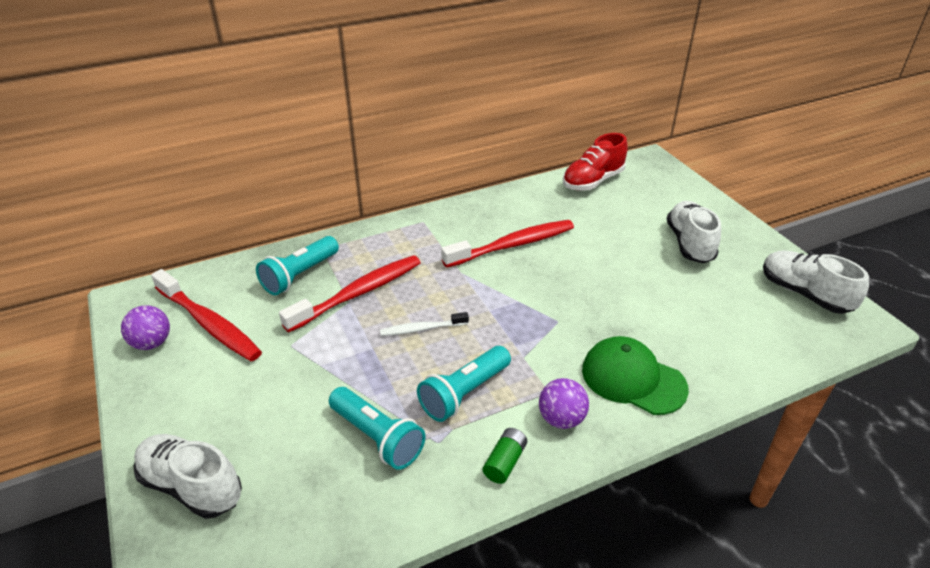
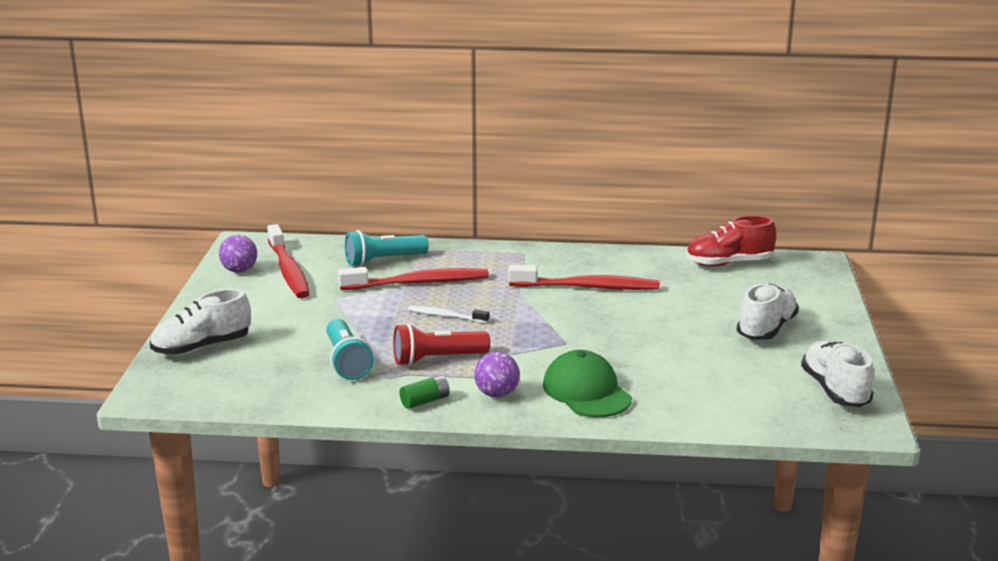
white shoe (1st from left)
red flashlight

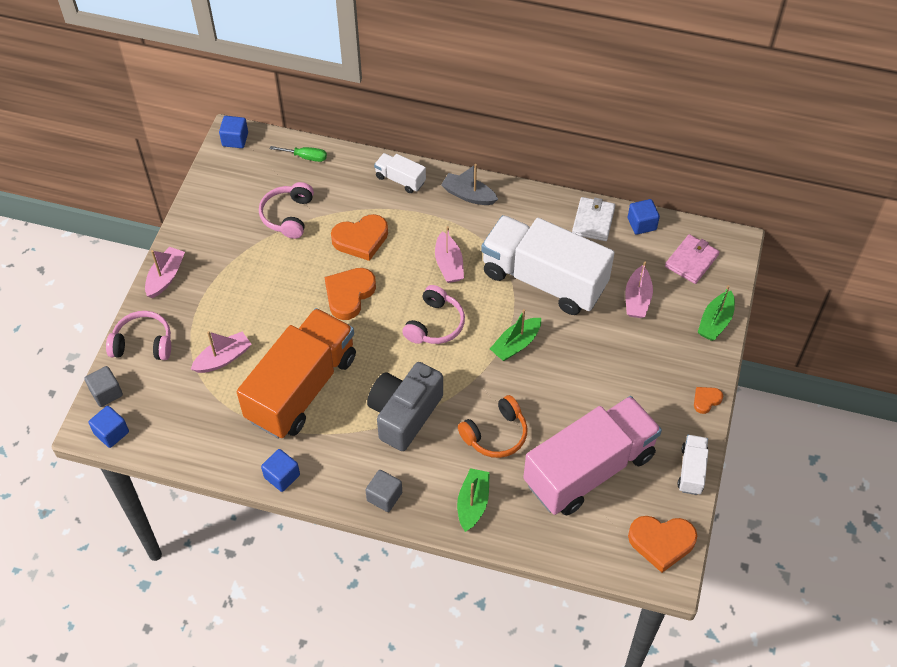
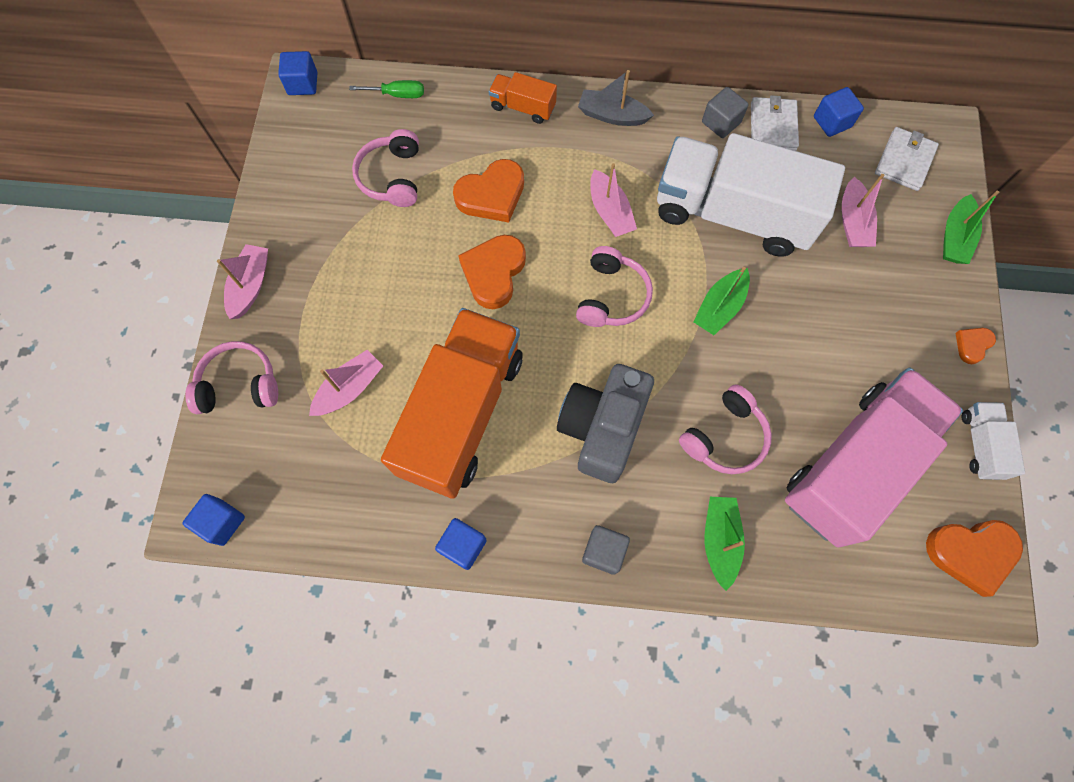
orange truck (2nd from left)
pink headphones (4th from left)
grey cube (2nd from left)
white wallet (2nd from left)

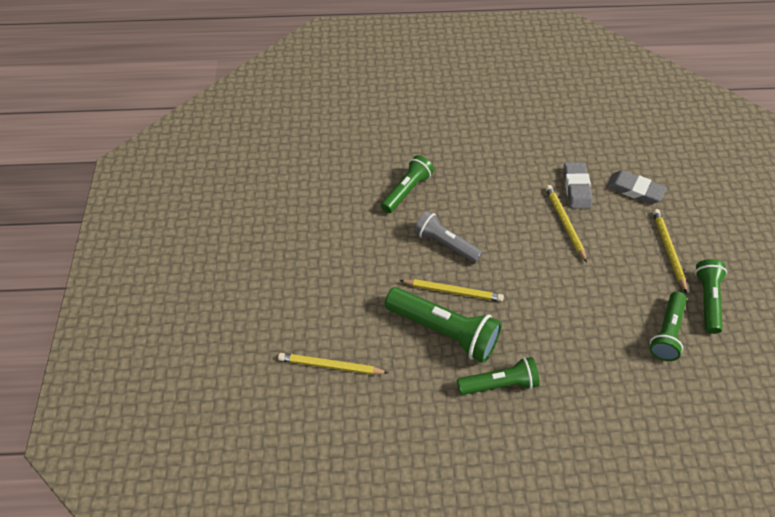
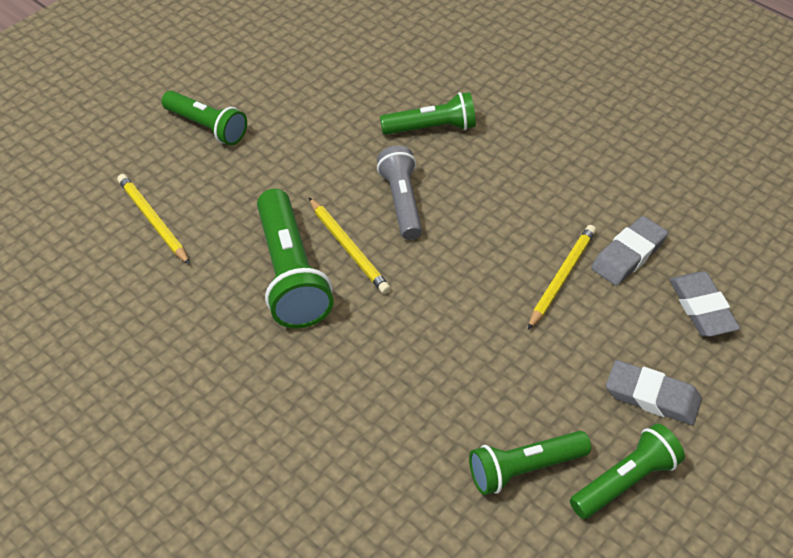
green flashlight (1st from left)
grey eraser (2nd from left)

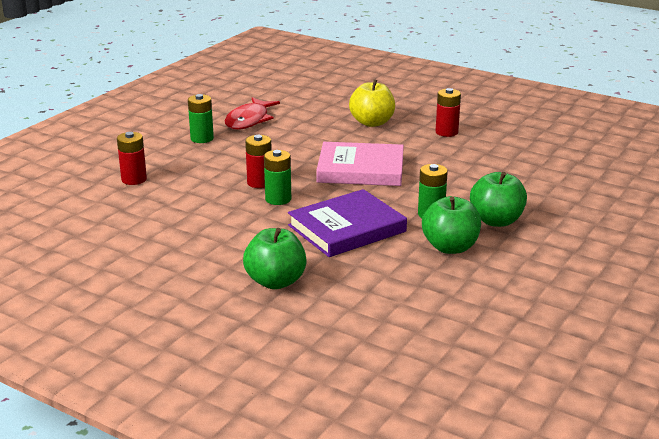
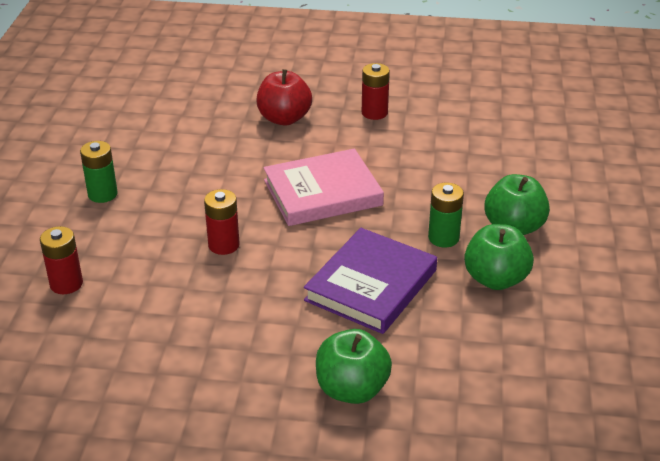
red apple
red fish
green battery (2nd from left in the first image)

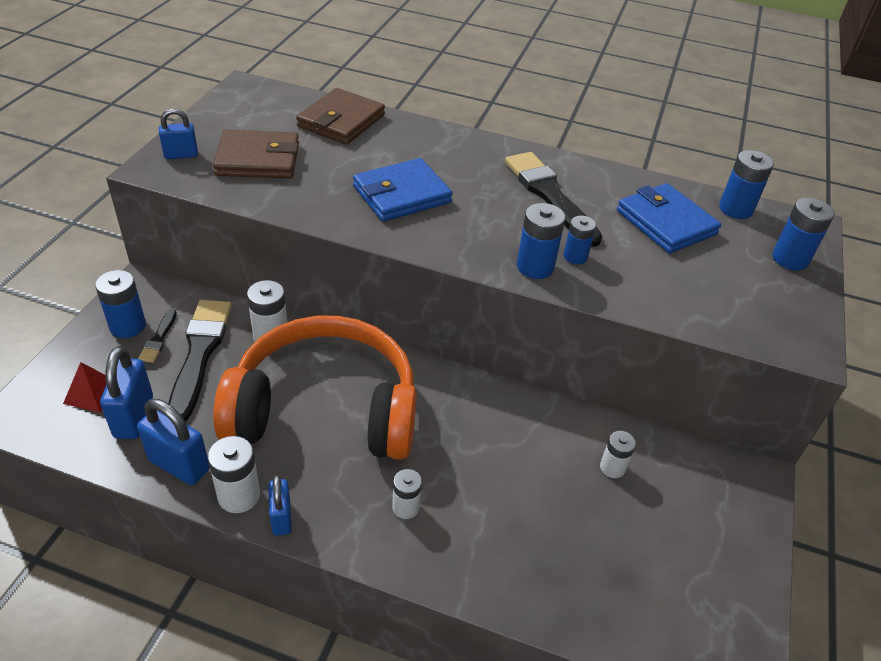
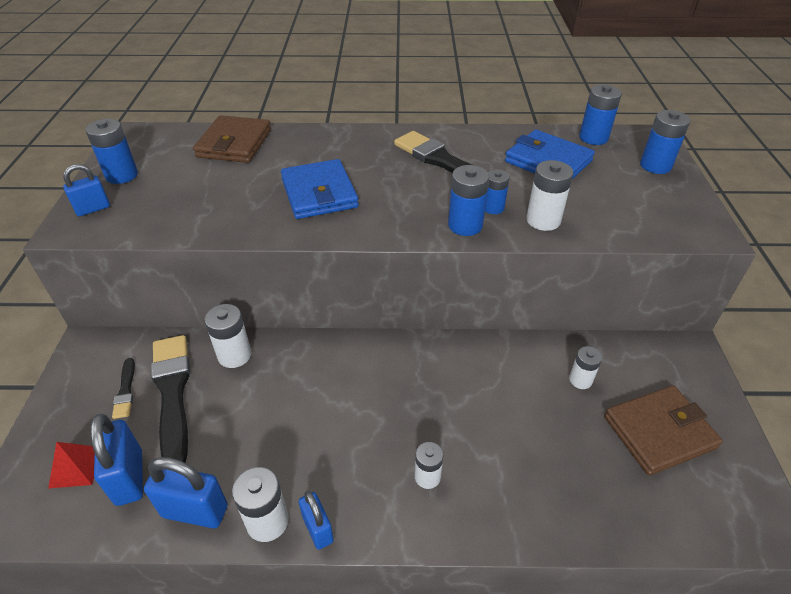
blue battery (1st from left)
blue wallet (1st from left)
white battery (4th from left)
brown wallet (2nd from left)
orange headphones

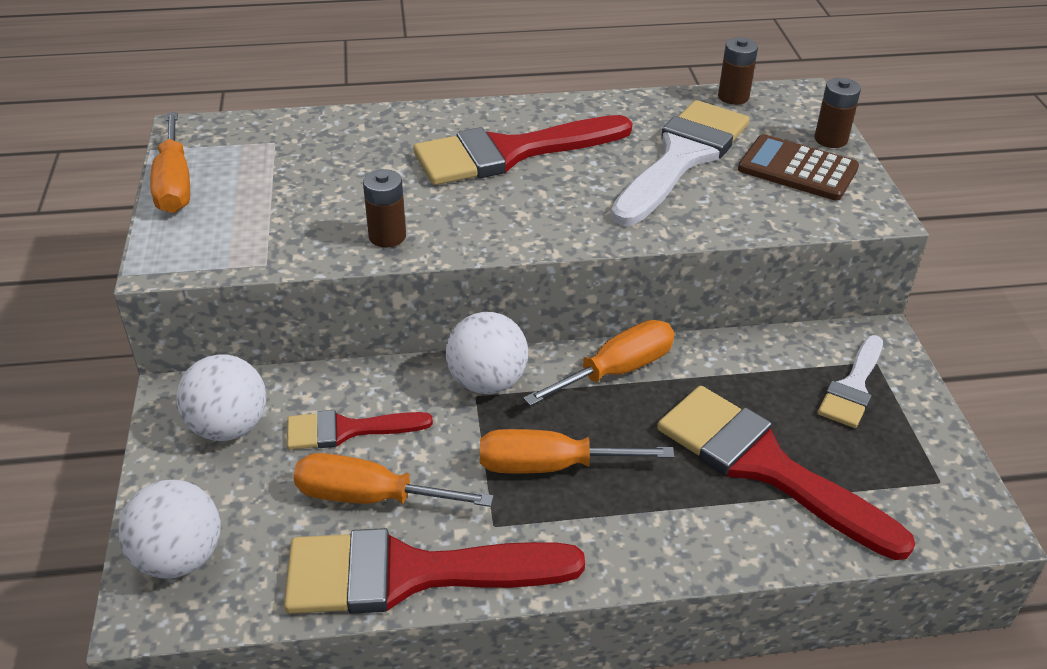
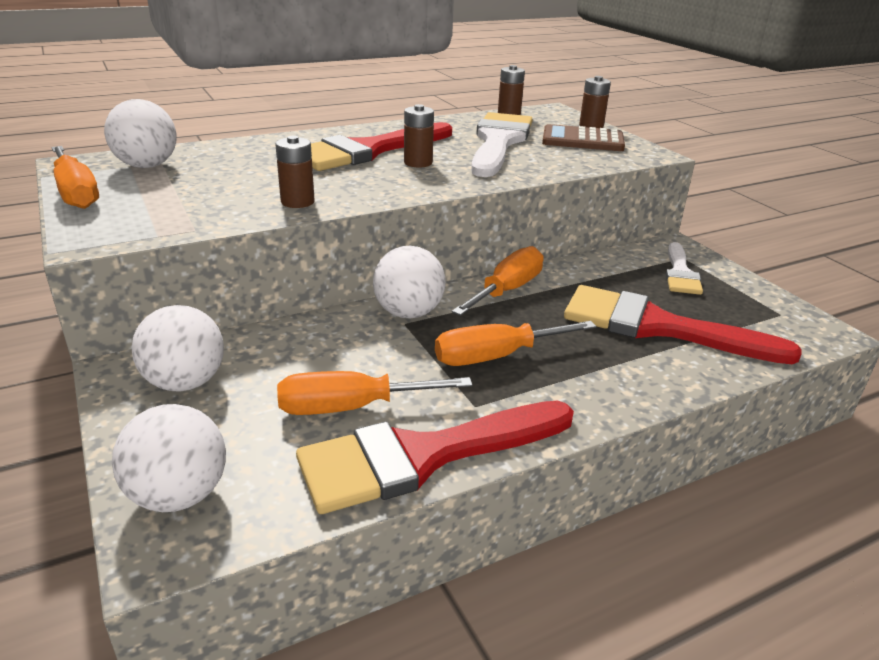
white ball (1st from left)
brown battery (2nd from left)
red brush (1st from left in the first image)

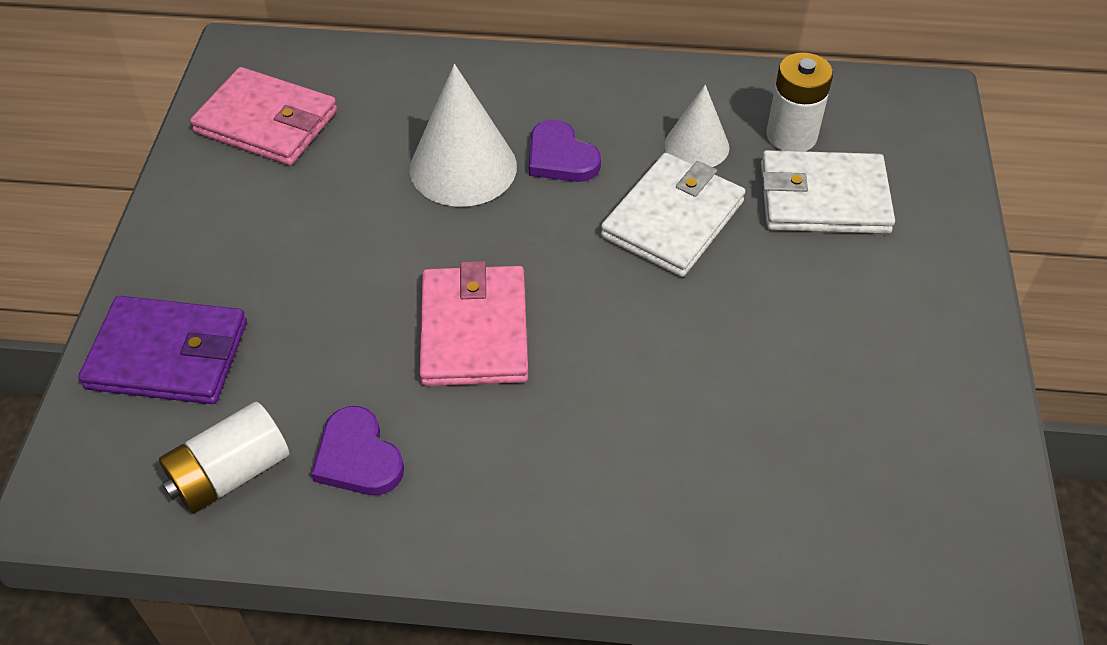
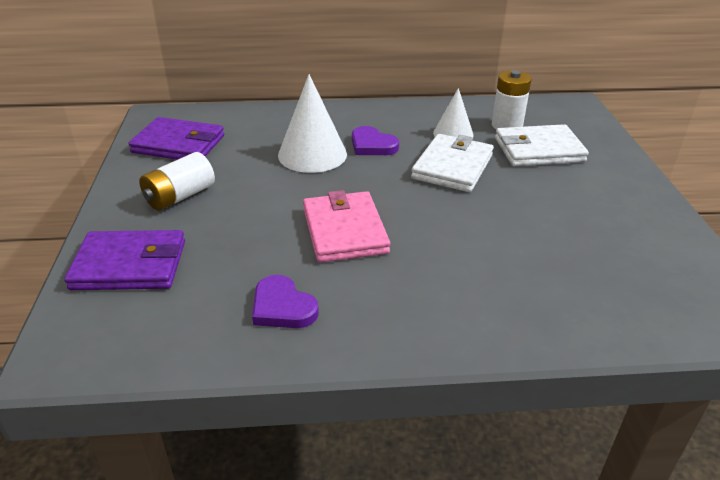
purple wallet (2nd from left)
white battery (1st from left)

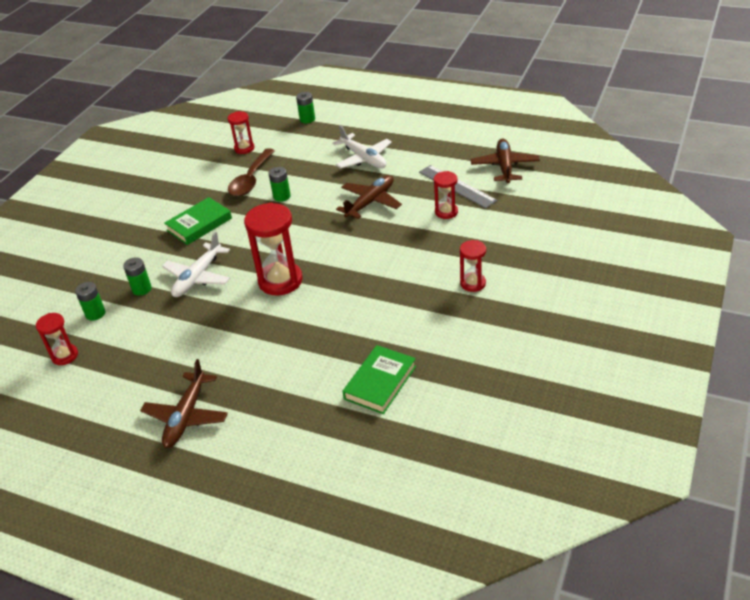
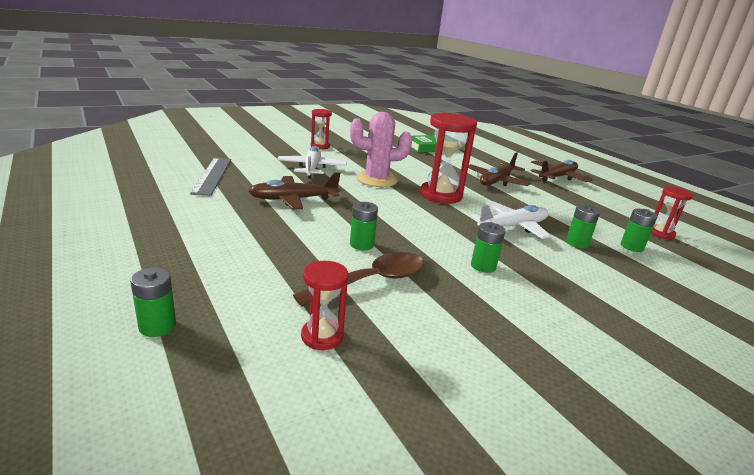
white plane (1st from left)
pink cactus
brown plane (2nd from left)
green battery (3rd from left)
red hourglass (4th from left in the first image)

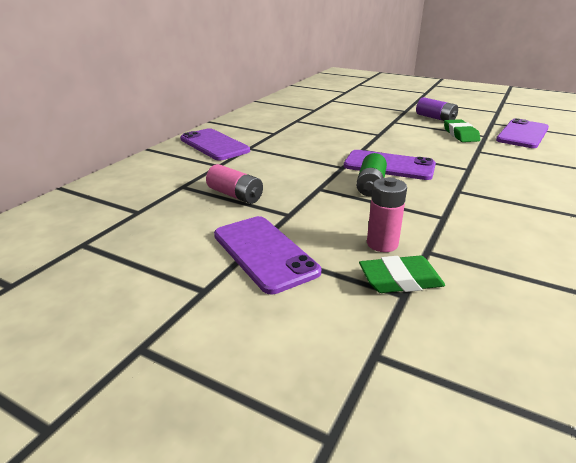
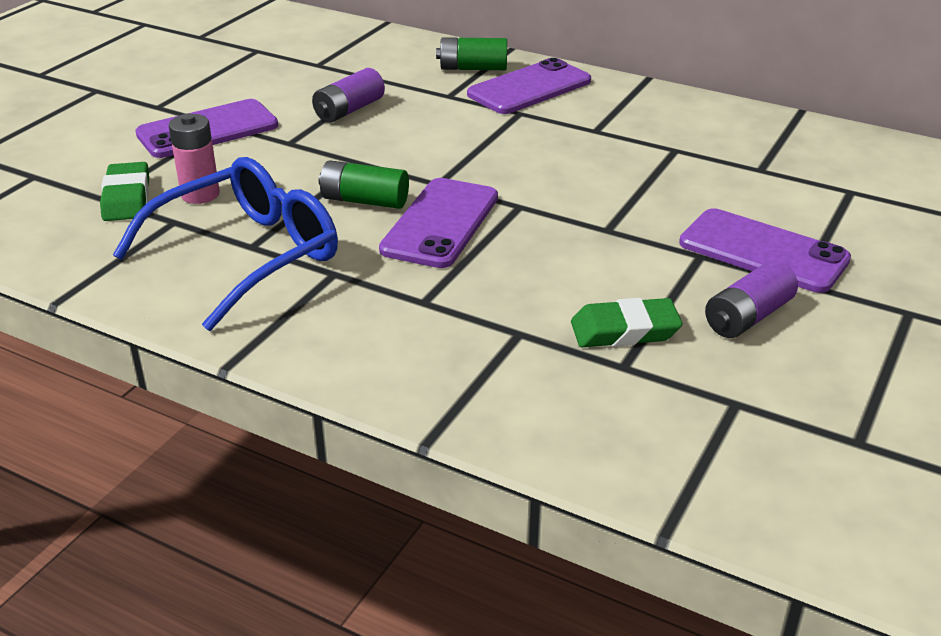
blue glasses
purple battery (1st from left)
green battery (2nd from left)
purple phone (4th from left)

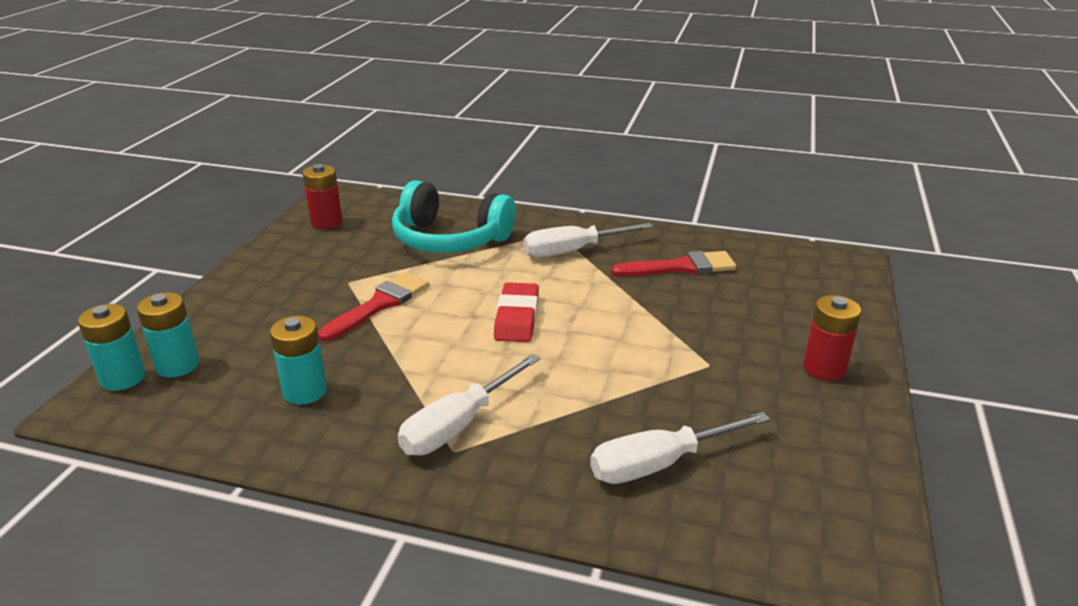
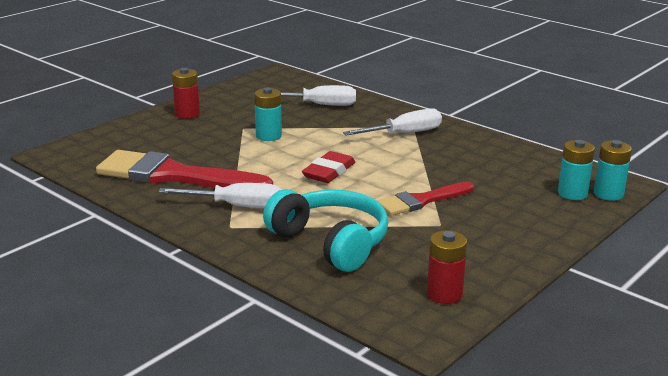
red brush (1st from left)
turquoise battery (1st from left)

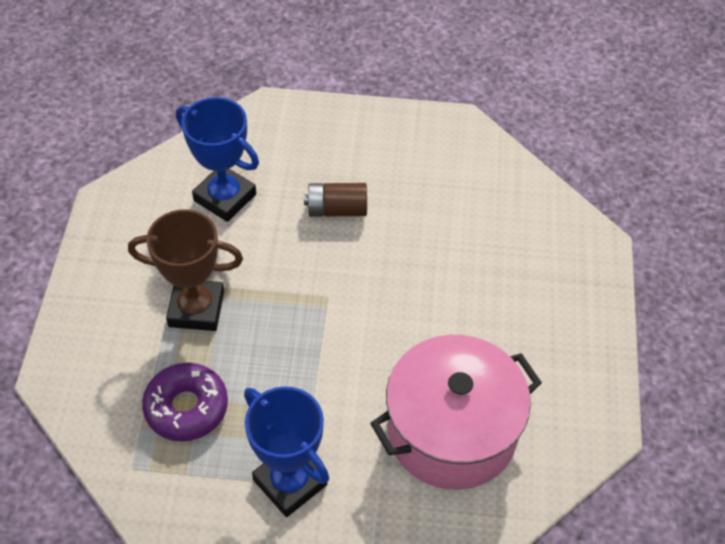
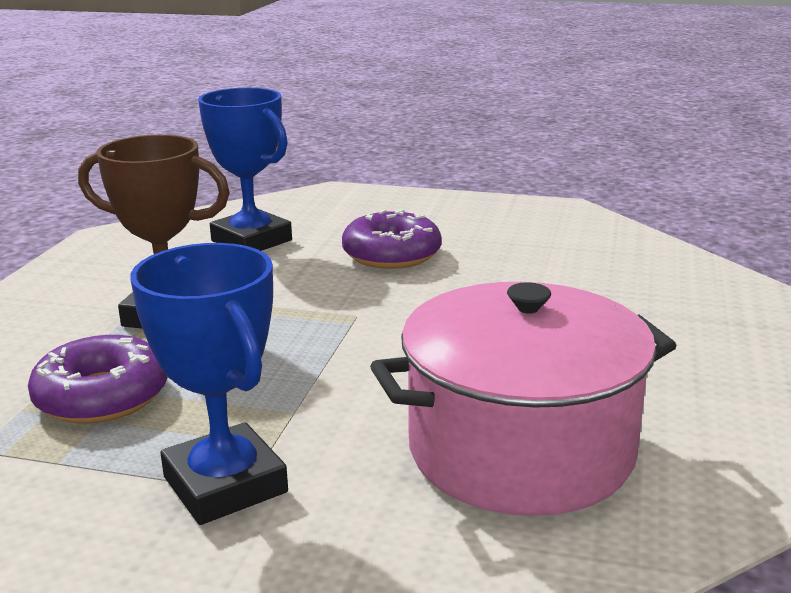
purple donut (2nd from left)

